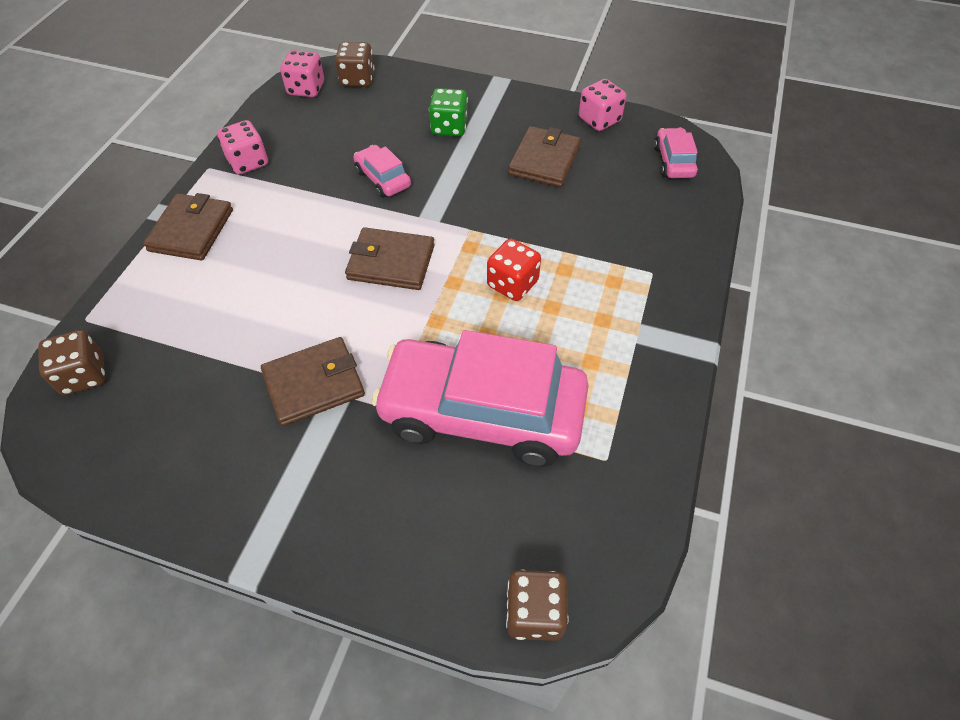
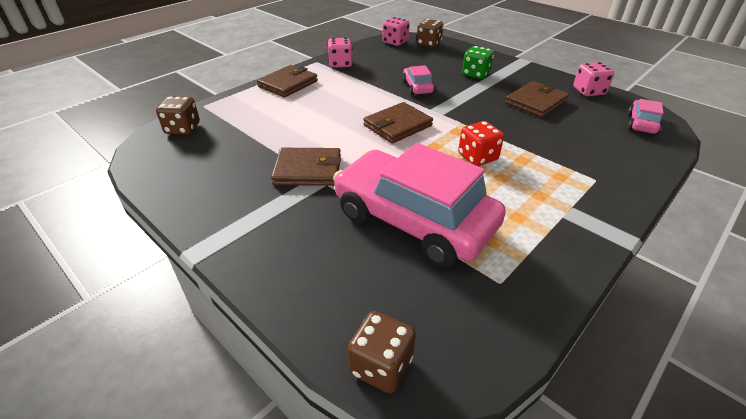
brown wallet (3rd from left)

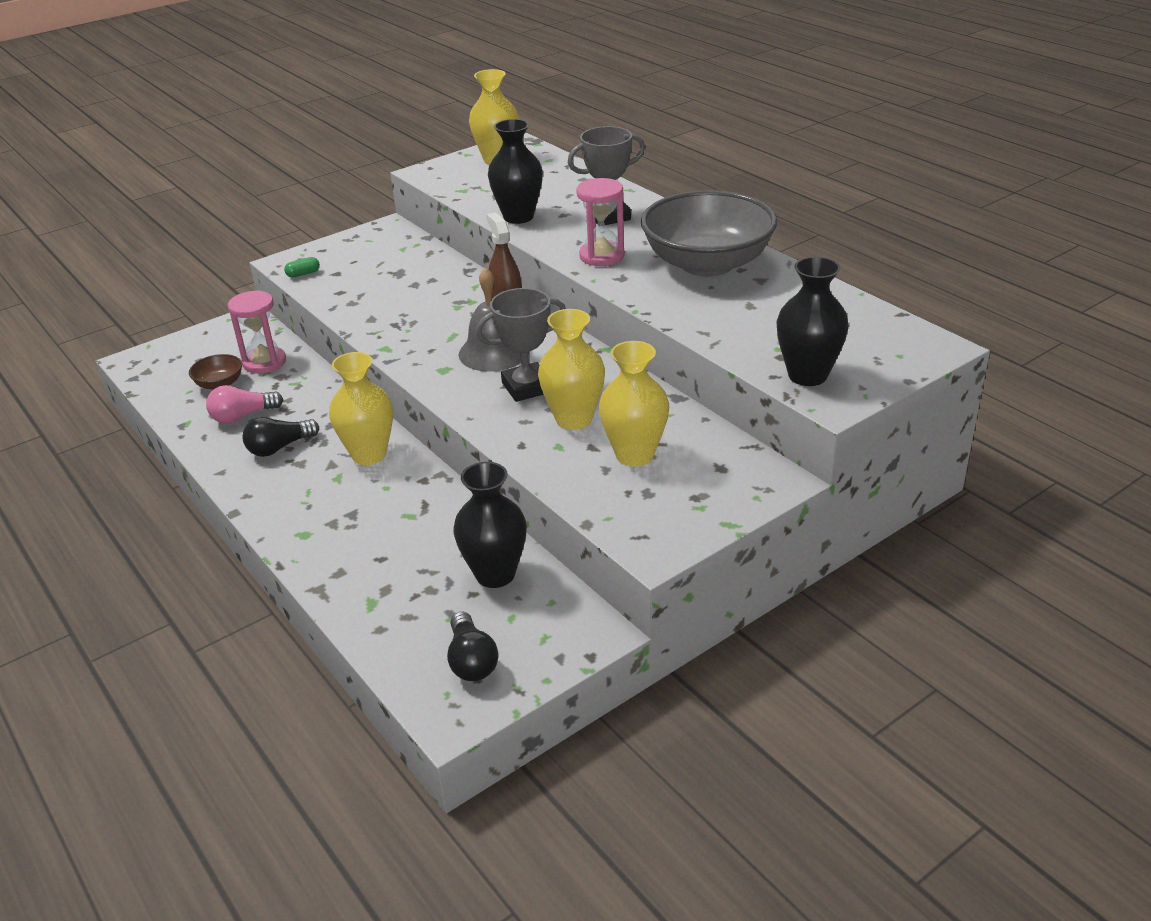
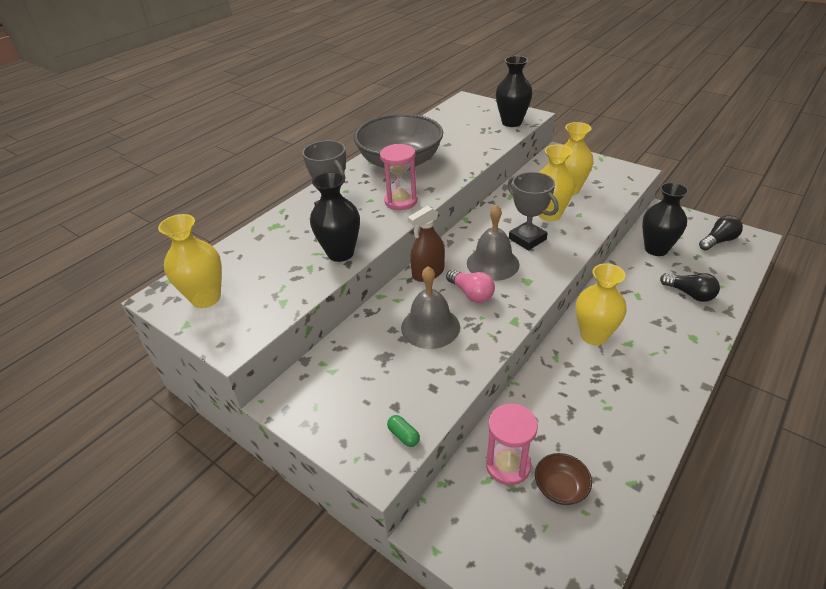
grey bell (1st from left)
pink light bulb
black light bulb (1st from left)

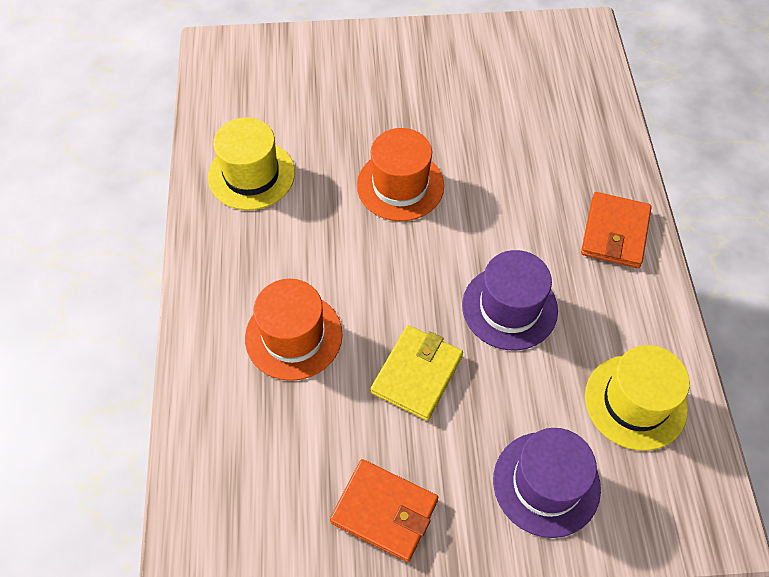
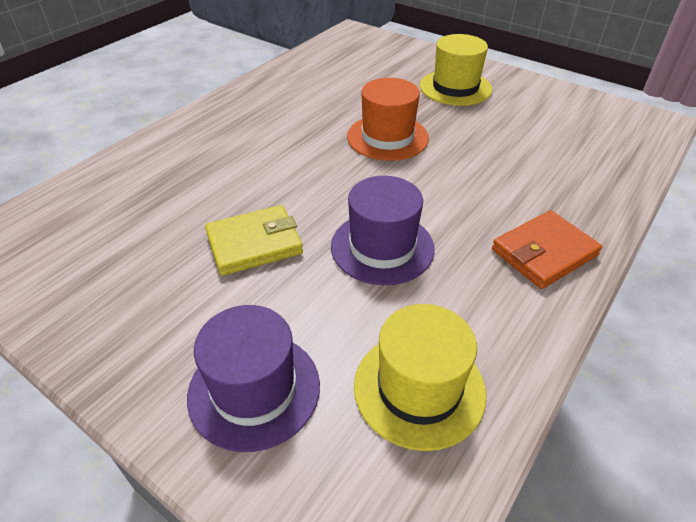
yellow hat (2nd from left)
orange hat (1st from left in the first image)
orange wallet (1st from left in the first image)

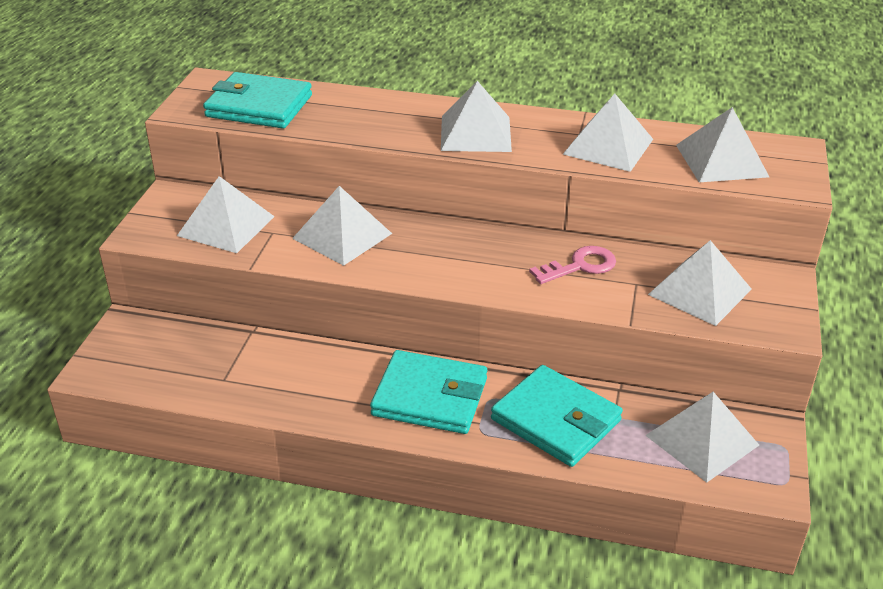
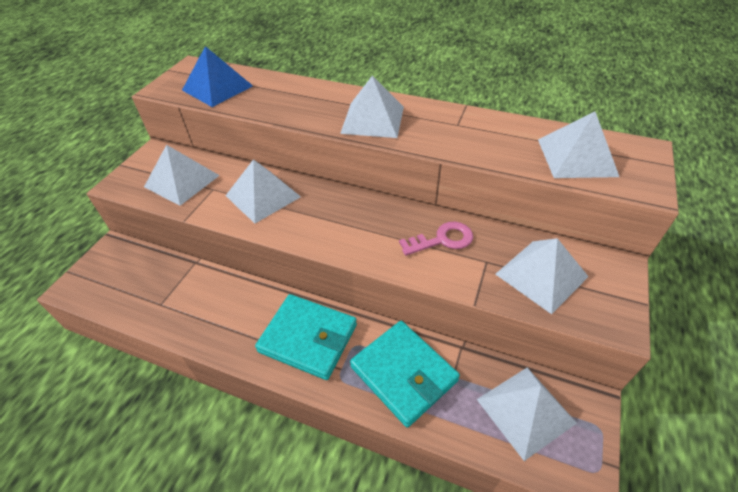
blue pyramid
white pyramid (4th from left in the first image)

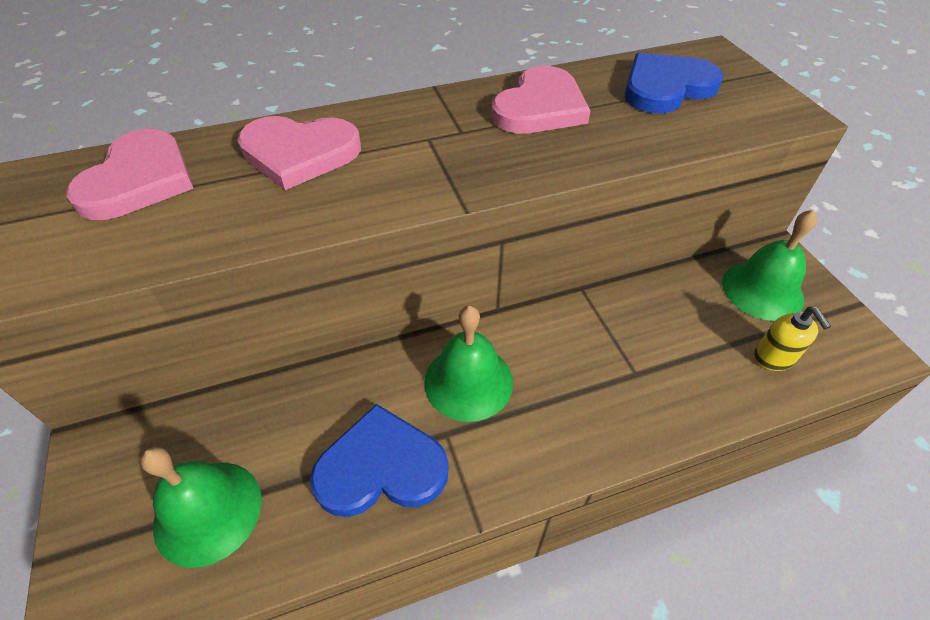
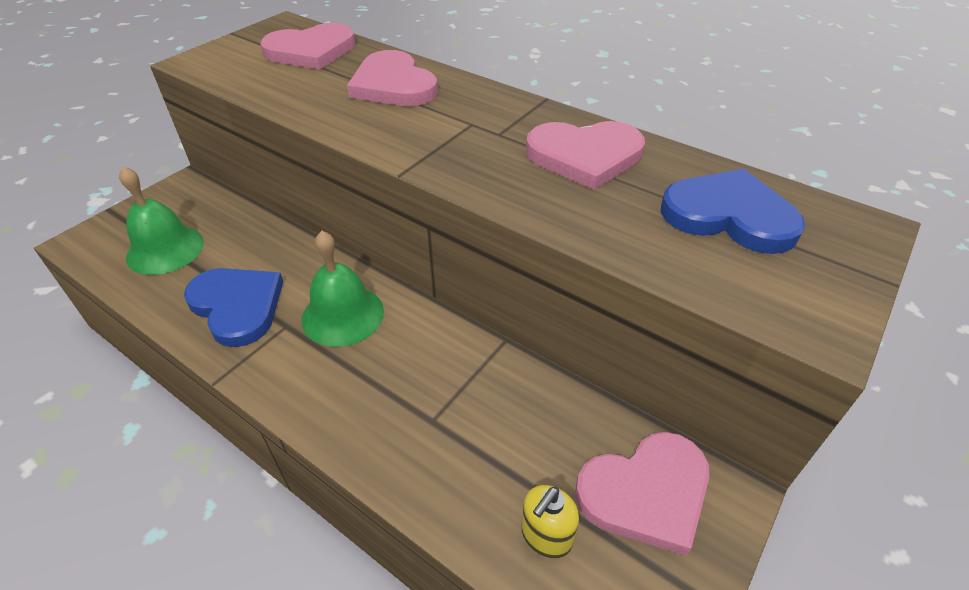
pink heart (4th from left)

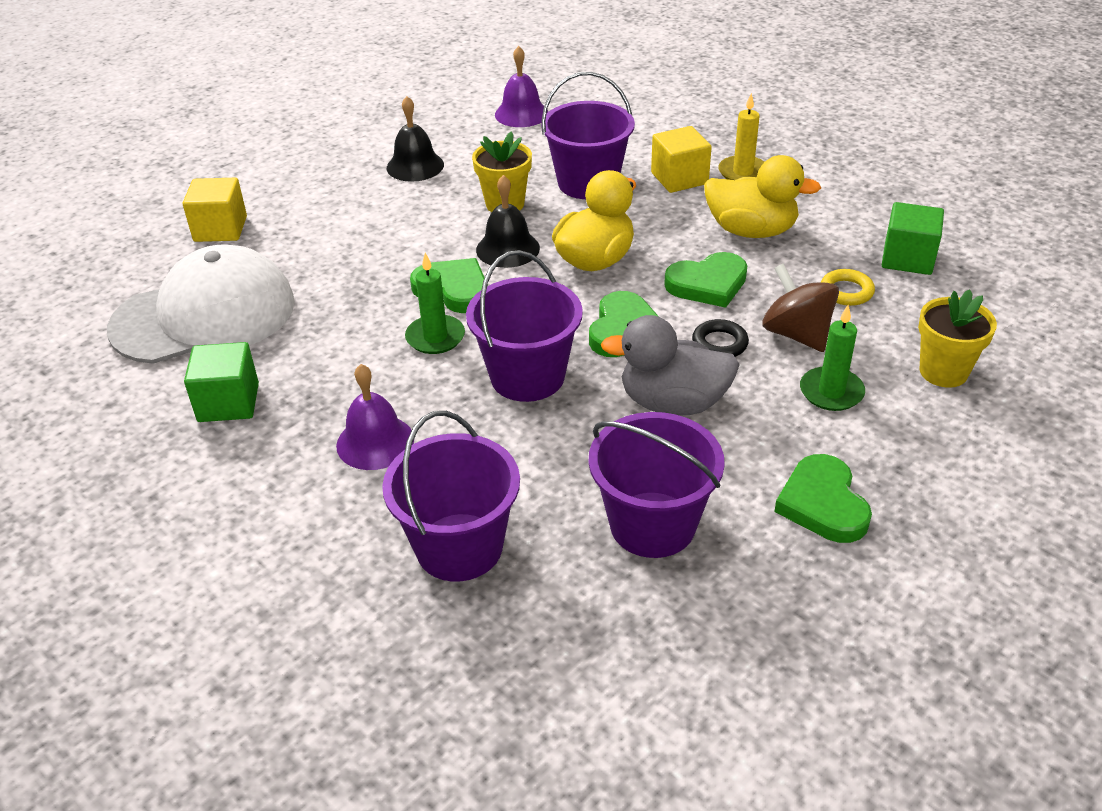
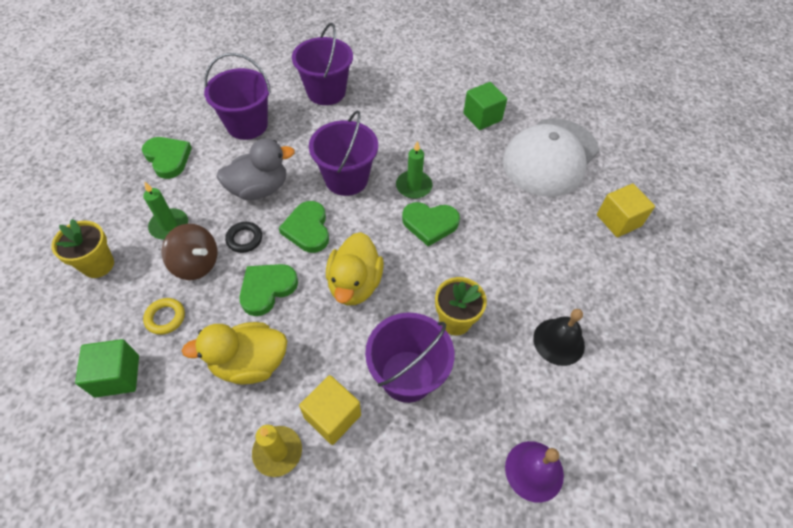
purple bell (1st from left in the first image)
black bell (2nd from left in the first image)

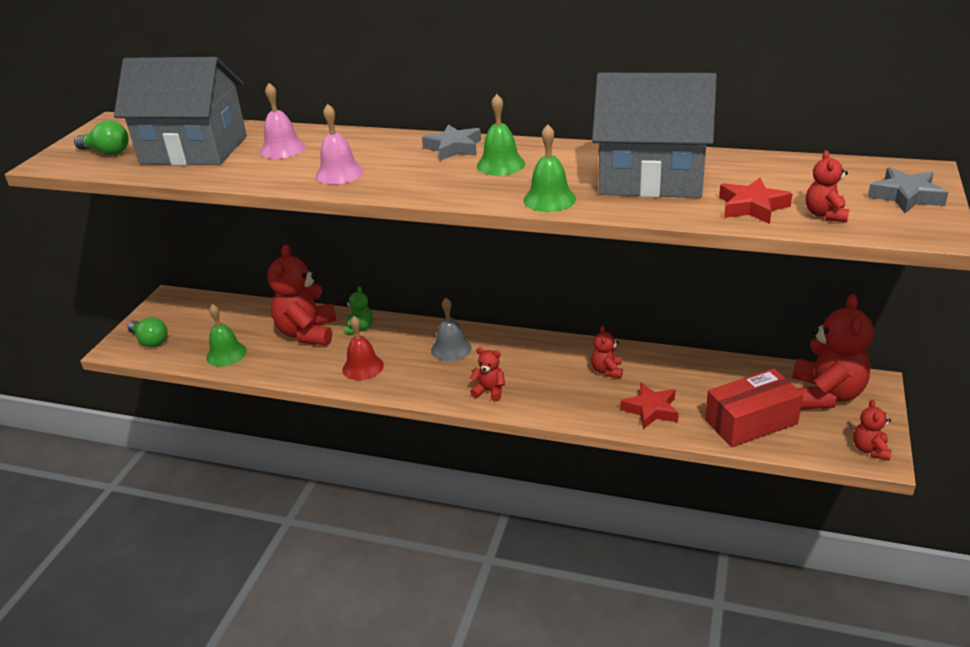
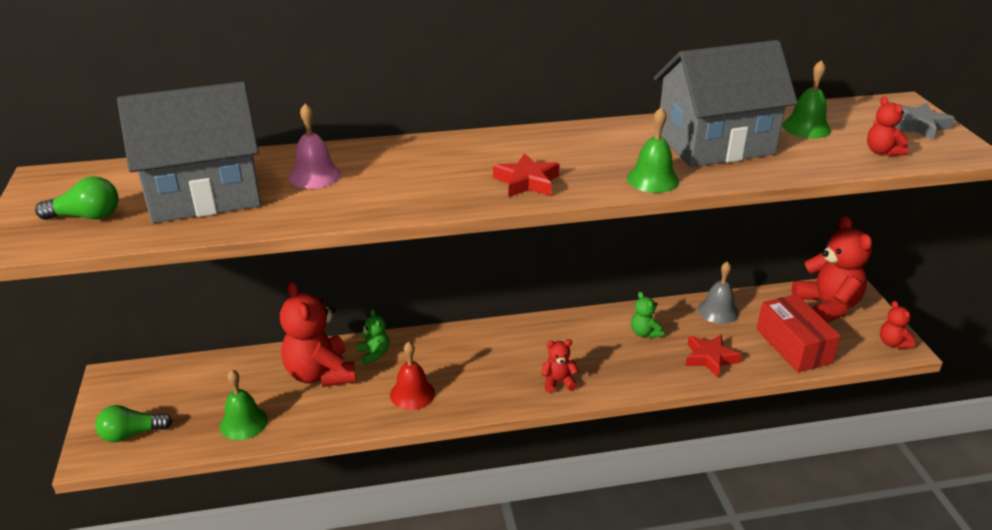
green light bulb (2nd from left)
red star (1st from left)
green teddy bear (2nd from left)
grey bell
red box
green bell (3rd from left)
pink bell (2nd from left in the first image)
grey star (1st from left in the first image)

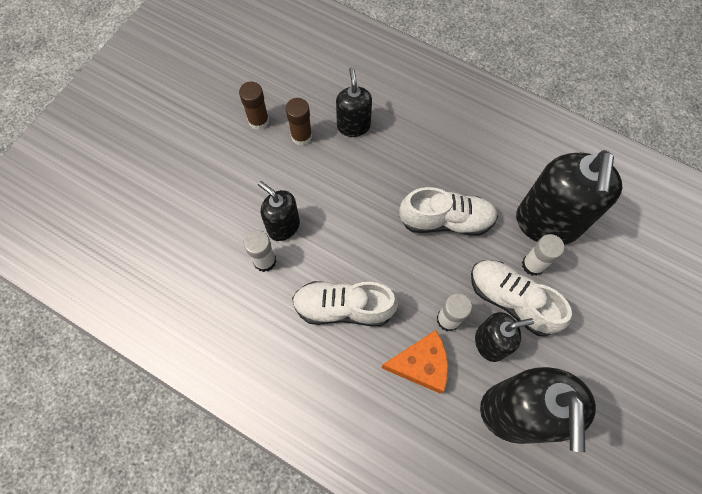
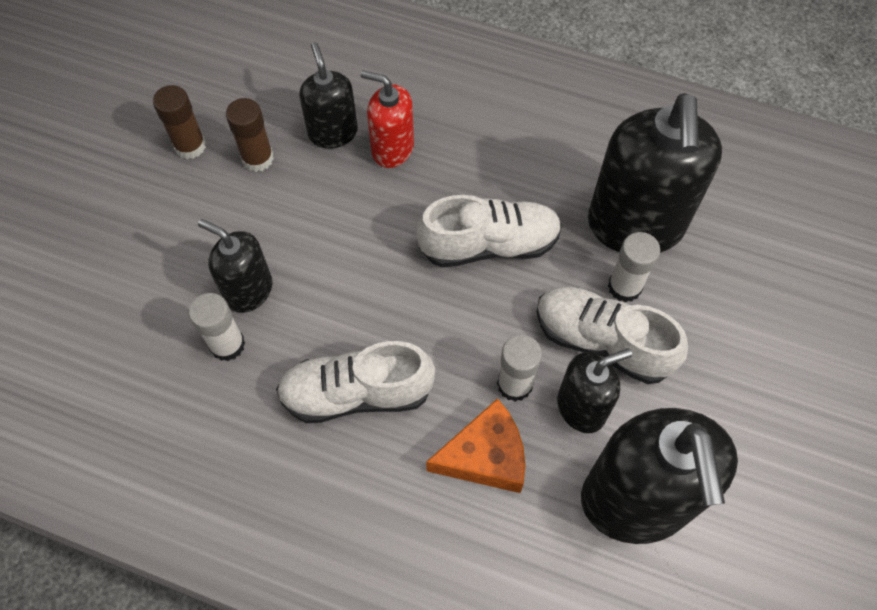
red soap dispenser

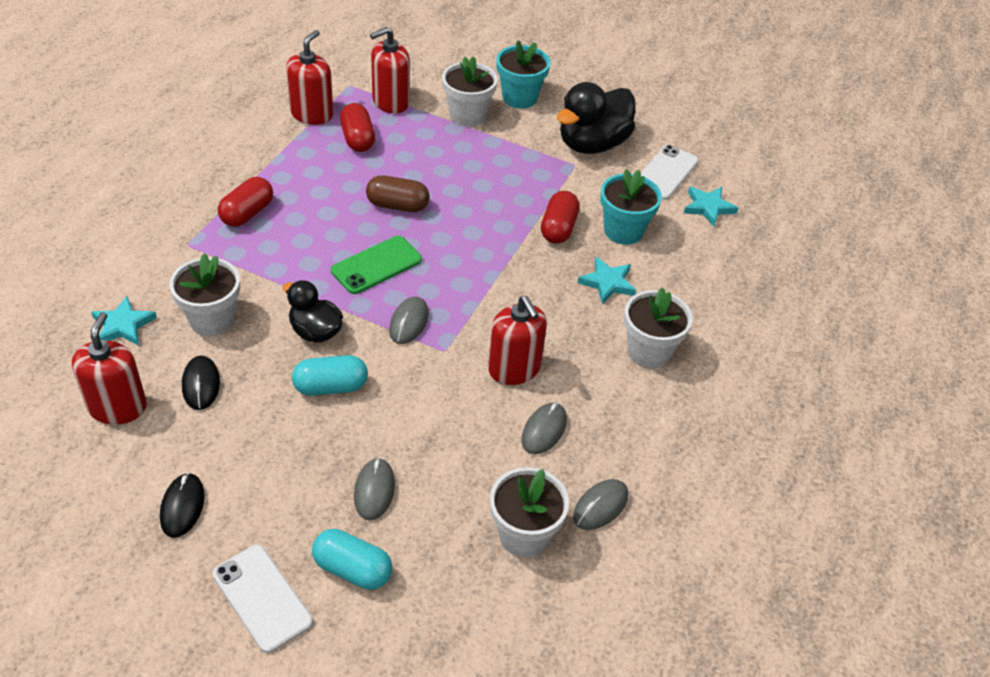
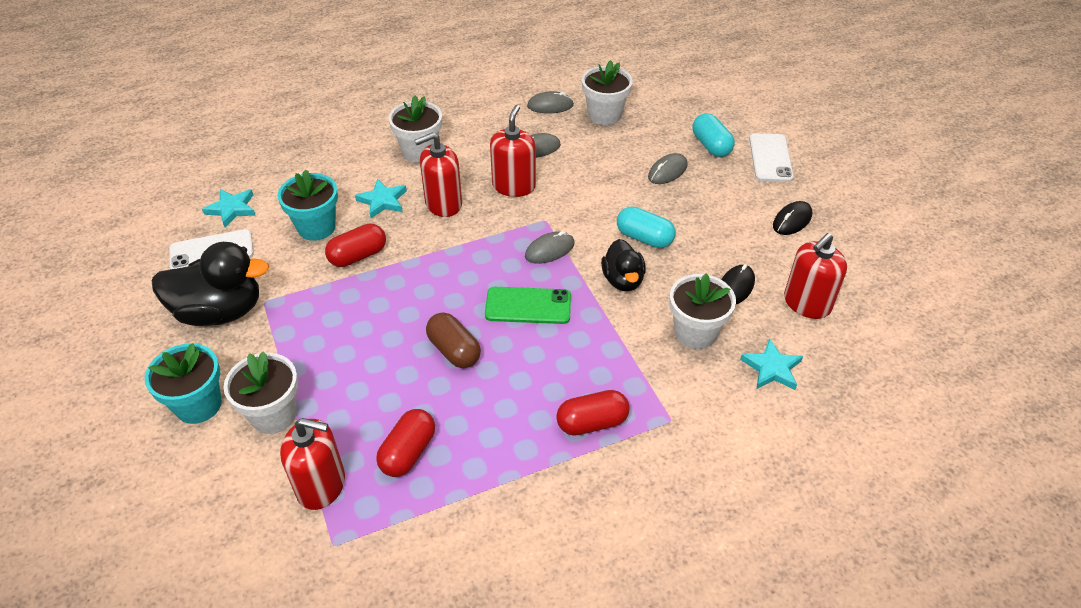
red soap dispenser (2nd from left)

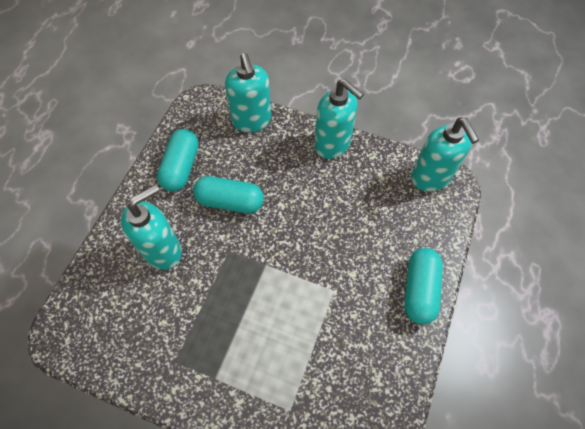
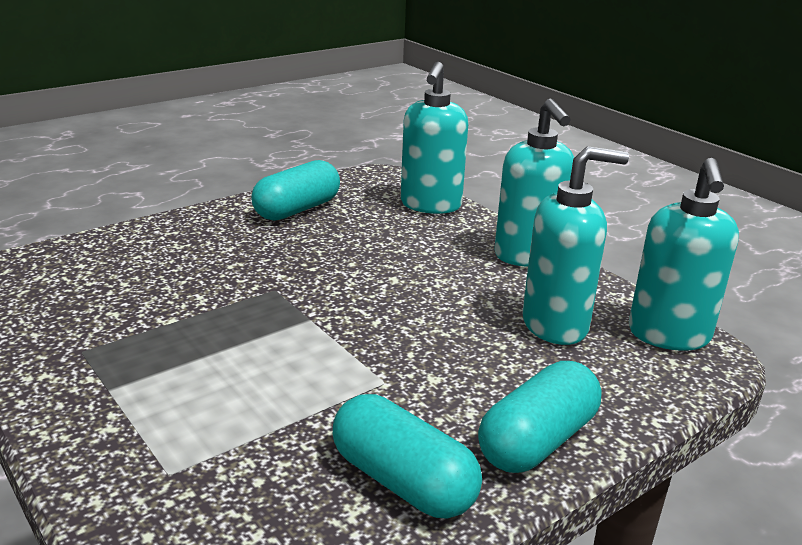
turquoise capsule (2nd from left)
turquoise soap dispenser (3rd from left)

